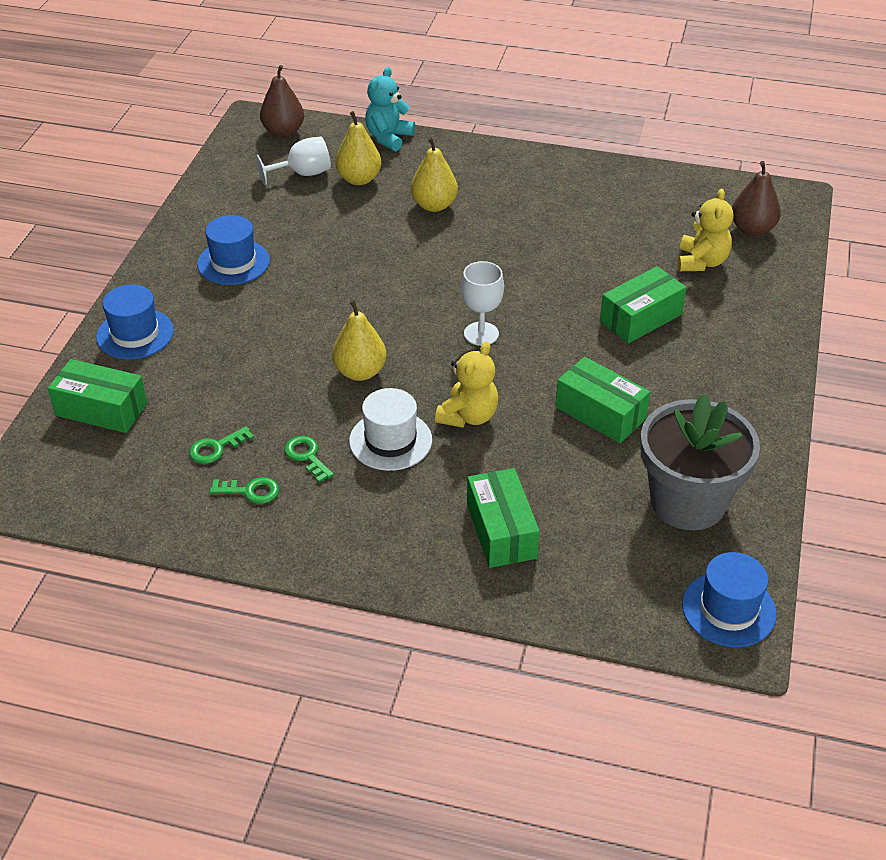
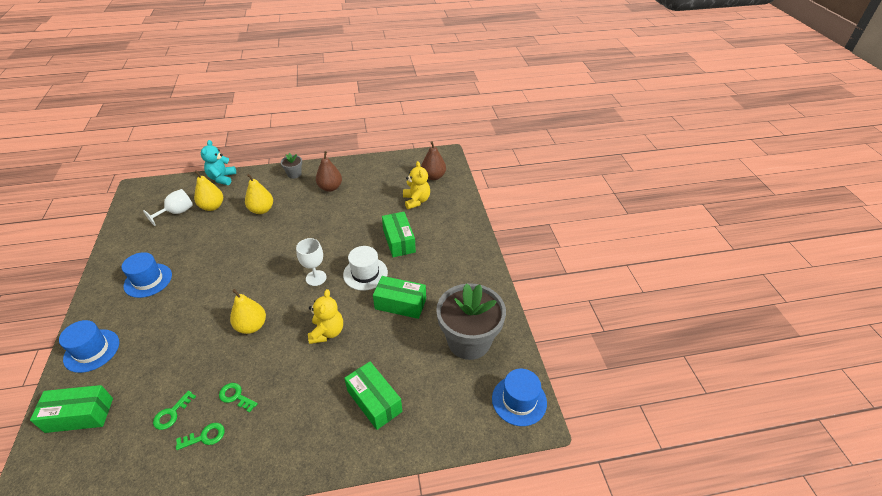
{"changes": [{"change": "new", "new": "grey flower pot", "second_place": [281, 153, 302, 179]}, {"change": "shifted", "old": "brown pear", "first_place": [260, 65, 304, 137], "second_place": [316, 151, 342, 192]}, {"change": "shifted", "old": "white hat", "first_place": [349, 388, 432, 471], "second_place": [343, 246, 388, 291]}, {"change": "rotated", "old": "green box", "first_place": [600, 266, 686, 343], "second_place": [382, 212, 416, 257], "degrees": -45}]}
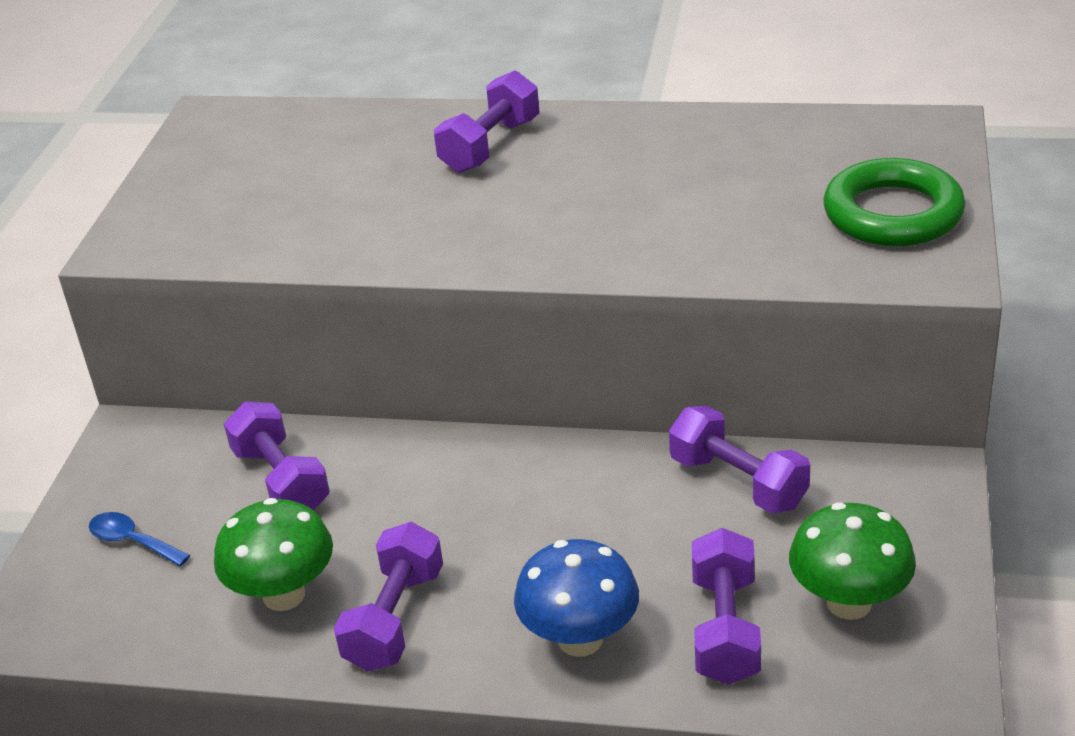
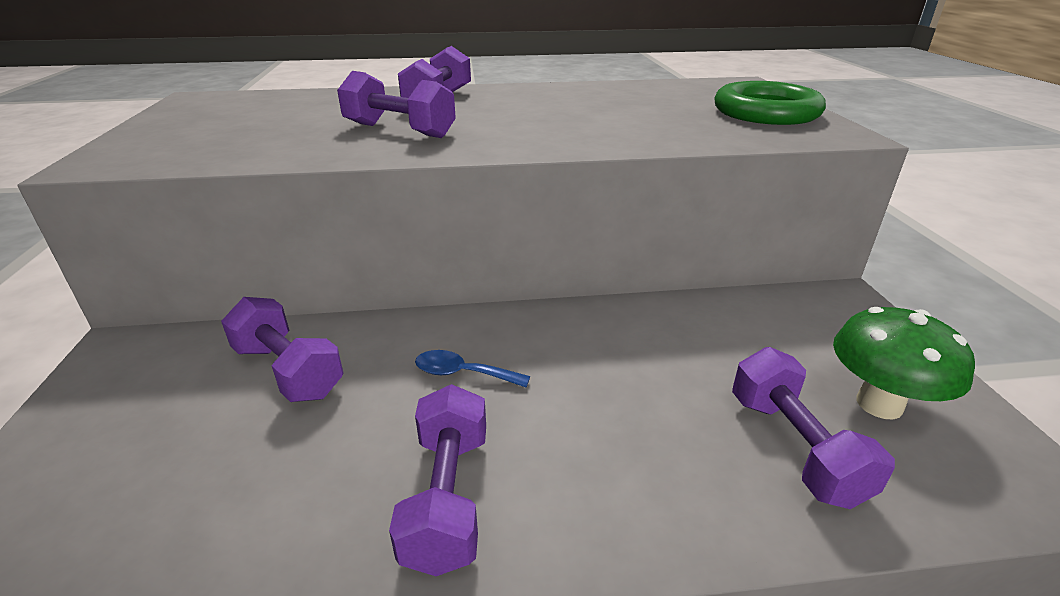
{"changes": [{"change": "shifted", "old": "purple dumbbell", "first_place": [669, 406, 810, 514], "second_place": [337, 71, 456, 138]}, {"change": "shifted", "old": "blue spoon", "first_place": [89, 512, 190, 566], "second_place": [415, 350, 530, 387]}, {"change": "gone", "old": "green mushroom", "first_place": [214, 498, 333, 611]}, {"change": "gone", "old": "blue mushroom", "first_place": [514, 539, 639, 657]}]}
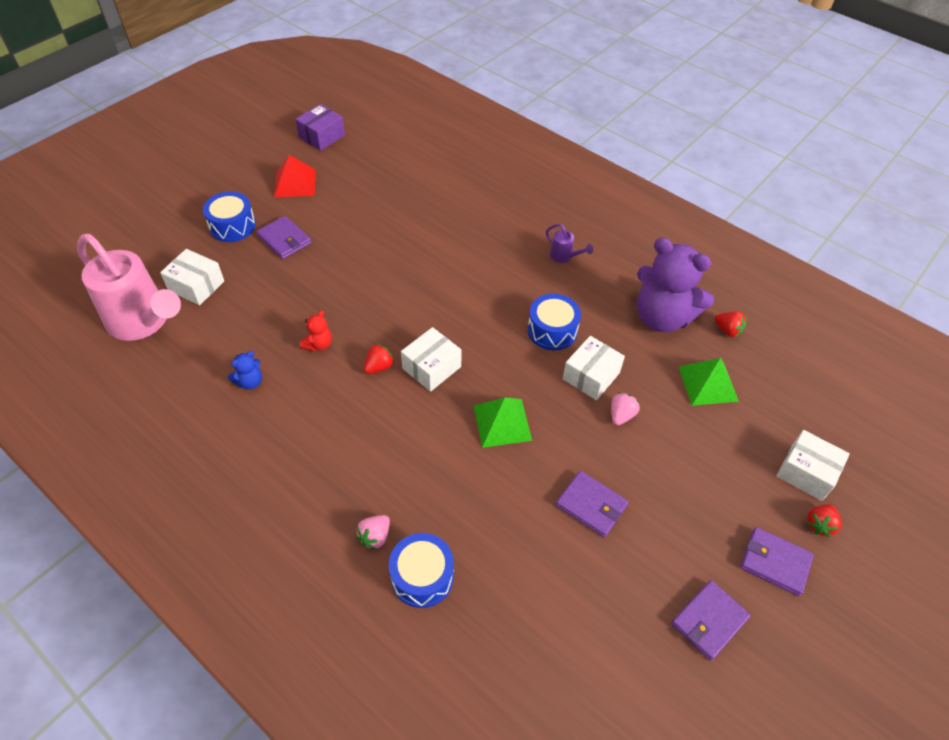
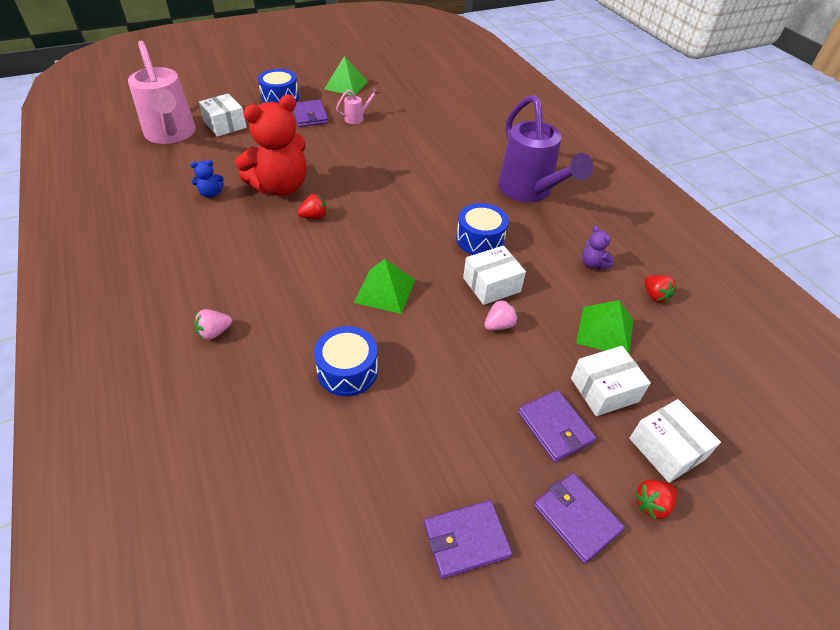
{"changes": [{"change": "scaled", "old": "red teddy bear", "first_place": [300, 310, 332, 351], "second_place": [235, 94, 306, 196], "factor": 2.41}, {"change": "shifted", "old": "blue drum", "first_place": [389, 533, 454, 608], "second_place": [314, 326, 378, 396]}, {"change": "repainted", "old": "red pyramid", "new": "green pyramid", "first_place": [274, 155, 316, 197], "second_place": [324, 56, 368, 96]}, {"change": "new", "new": "pink watering can", "second_place": [336, 88, 379, 124]}, {"change": "scaled", "old": "purple watering can", "first_place": [546, 224, 593, 263], "second_place": [498, 95, 593, 202], "factor": 2.5}, {"change": "shifted", "old": "purple wallet", "first_place": [556, 471, 629, 537], "second_place": [518, 390, 596, 462]}, {"change": "shifted", "old": "white box", "first_place": [401, 327, 462, 392], "second_place": [571, 346, 651, 416]}, {"change": "scaled", "old": "purple teddy bear", "first_place": [637, 238, 714, 332], "second_place": [582, 226, 614, 269], "factor": 0.41}, {"change": "gone", "old": "purple box", "first_place": [295, 104, 345, 151]}]}
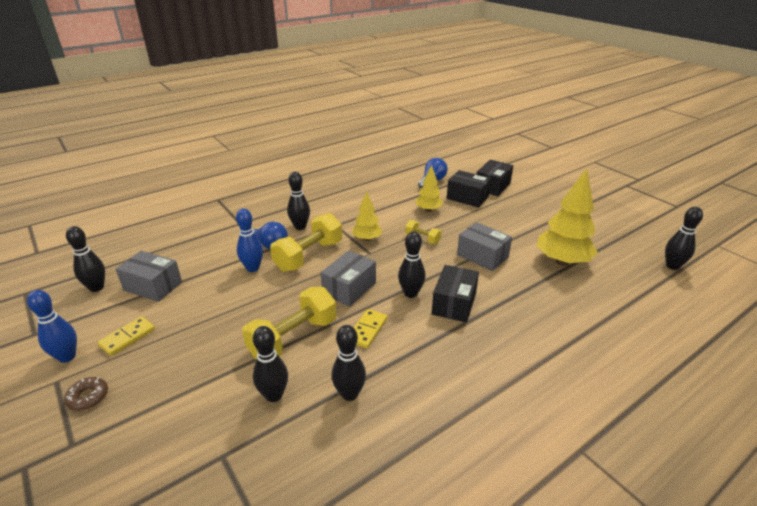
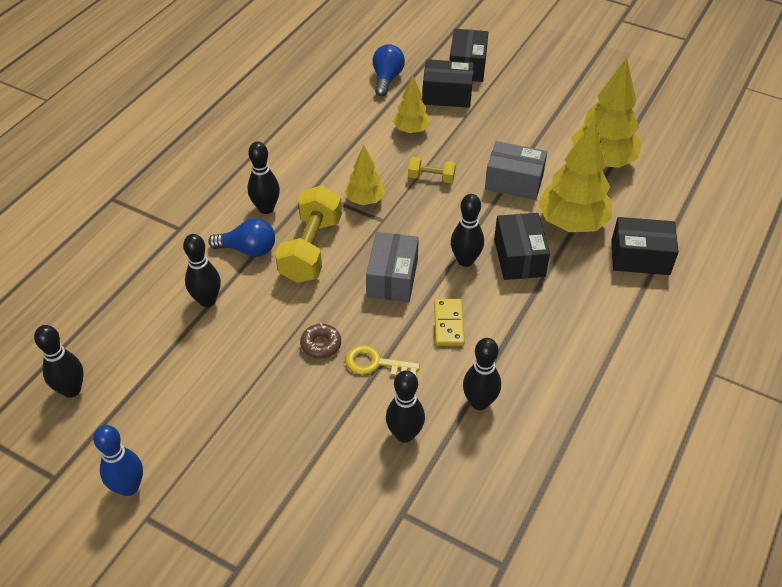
{"changes": [{"change": "shifted", "old": "black bowling pin", "first_place": [665, 207, 703, 270], "second_place": [183, 234, 221, 307]}, {"change": "shifted", "old": "brown donut", "first_place": [64, 377, 108, 411], "second_place": [300, 323, 341, 359]}, {"change": "swapped", "old": "yellow dumbbell", "new": "yellow key", "first_place": [242, 287, 337, 360], "second_place": [345, 345, 420, 376]}, {"change": "new", "new": "yellow tree", "second_place": [538, 119, 612, 232]}, {"change": "new", "new": "black box", "second_place": [611, 217, 679, 275]}, {"change": "gone", "old": "yellow domino", "first_place": [97, 316, 155, 356]}, {"change": "gone", "old": "grey box", "first_place": [116, 251, 182, 302]}, {"change": "gone", "old": "blue bowling pin", "first_place": [236, 208, 263, 272]}]}
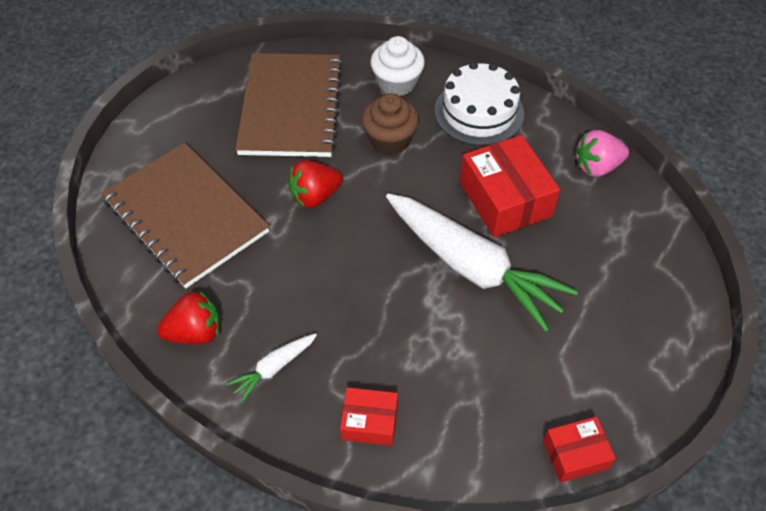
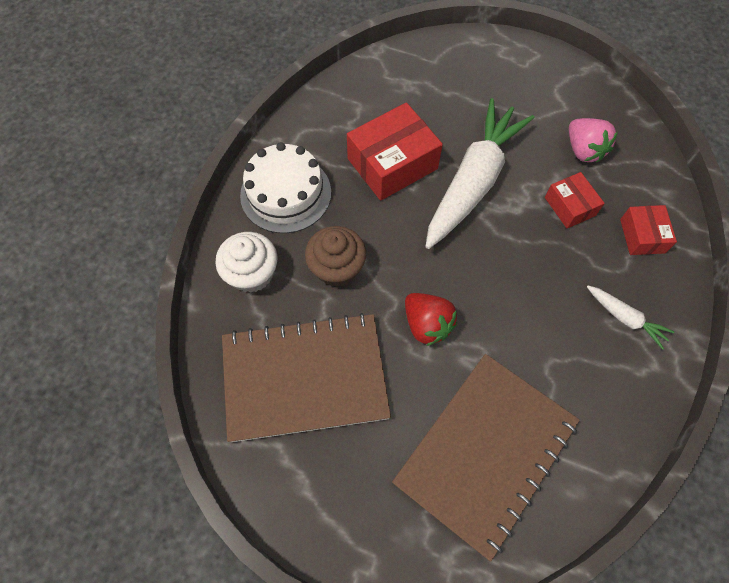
{"changes": [{"change": "shifted", "old": "red box", "first_place": [543, 417, 616, 483], "second_place": [545, 172, 605, 229]}, {"change": "shifted", "old": "pink strawberry", "first_place": [575, 130, 629, 177], "second_place": [569, 118, 618, 163]}, {"change": "gone", "old": "red strawberry", "first_place": [157, 291, 220, 344]}]}
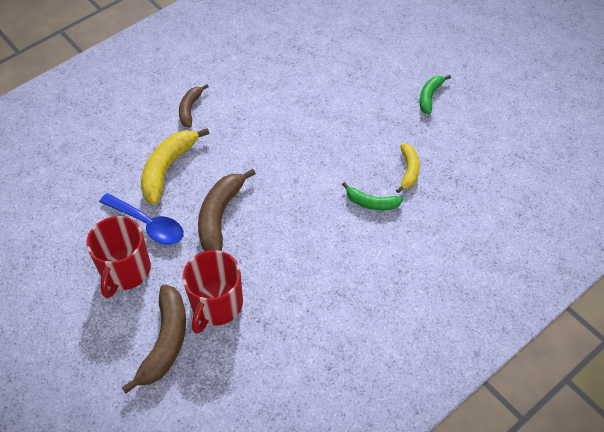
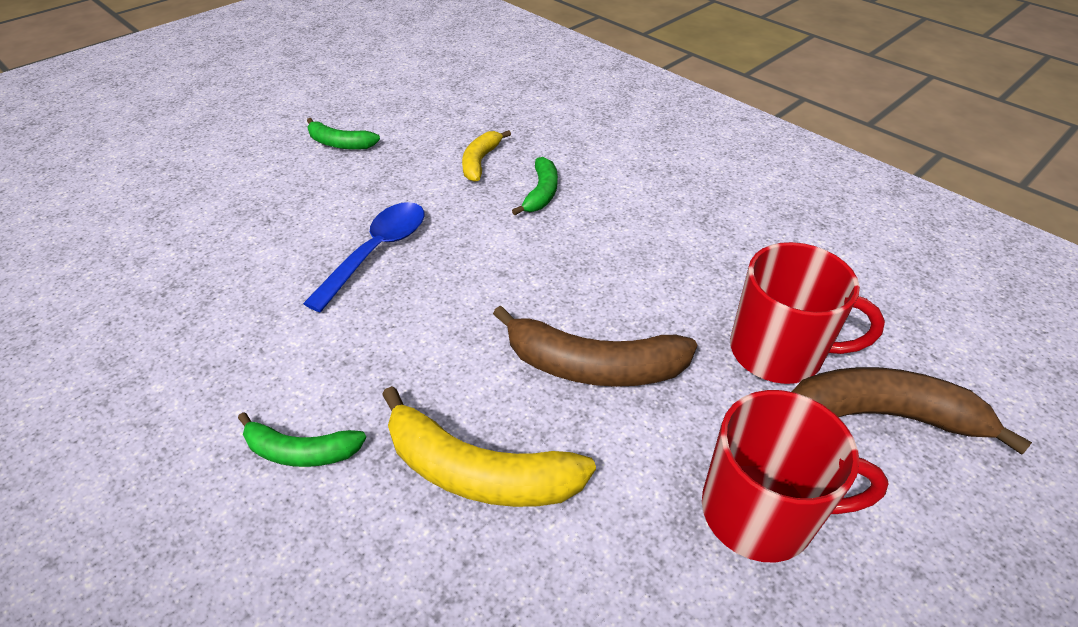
{"changes": [{"change": "repainted", "old": "brown banana", "new": "green banana", "first_place": [179, 84, 209, 128], "second_place": [238, 412, 366, 467]}, {"change": "shifted", "old": "blue spoon", "first_place": [99, 193, 184, 245], "second_place": [303, 202, 424, 312]}, {"change": "rotated", "old": "yellow banana", "first_place": [396, 144, 420, 193], "second_place": [462, 130, 511, 182], "degrees": -75}]}
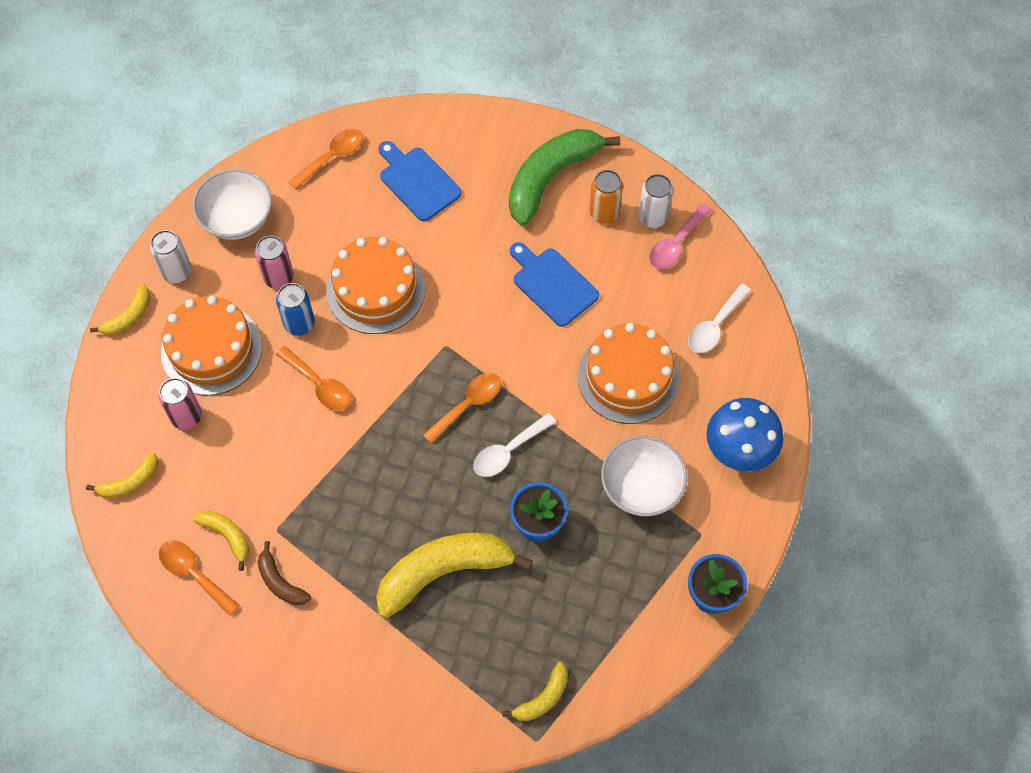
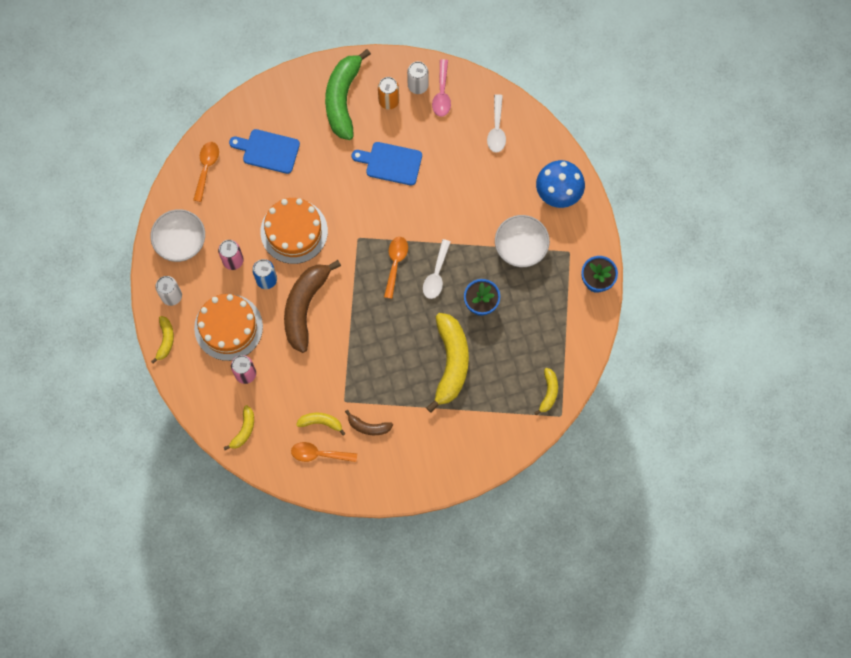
{"changes": [{"change": "swapped", "old": "orange spoon", "new": "brown banana", "first_place": [276, 346, 351, 410], "second_place": [284, 260, 341, 353]}, {"change": "rotated", "old": "yellow banana", "first_place": [376, 533, 533, 618], "second_place": [426, 313, 469, 413], "degrees": 150}, {"change": "gone", "old": "orange cake", "first_place": [578, 323, 680, 424]}]}
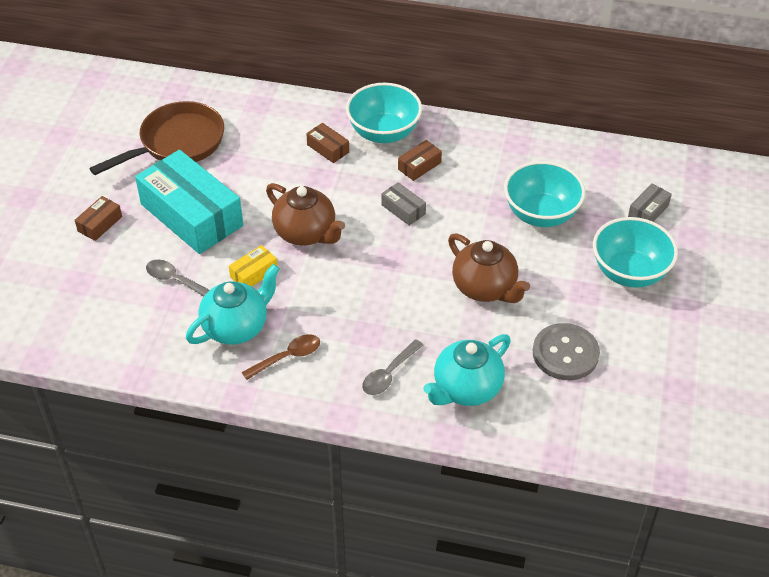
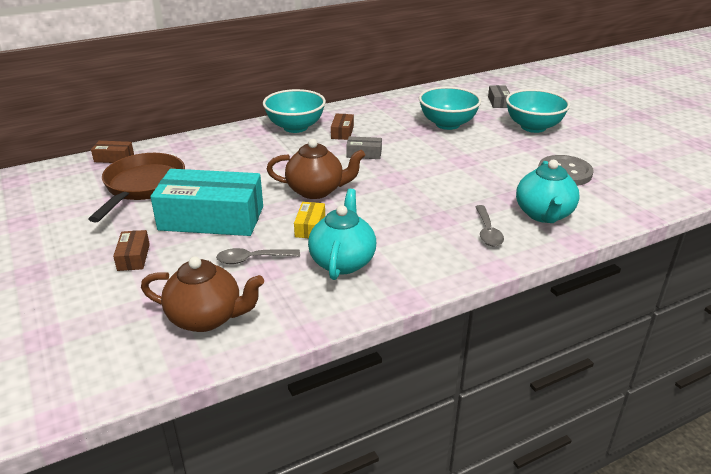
{"changes": [{"change": "shifted", "old": "brown box", "first_place": [306, 123, 349, 163], "second_place": [91, 141, 134, 163]}, {"change": "shifted", "old": "brown teapot", "first_place": [448, 233, 530, 303], "second_place": [141, 256, 264, 332]}, {"change": "gone", "old": "brown spoon", "first_place": [242, 334, 320, 380]}]}
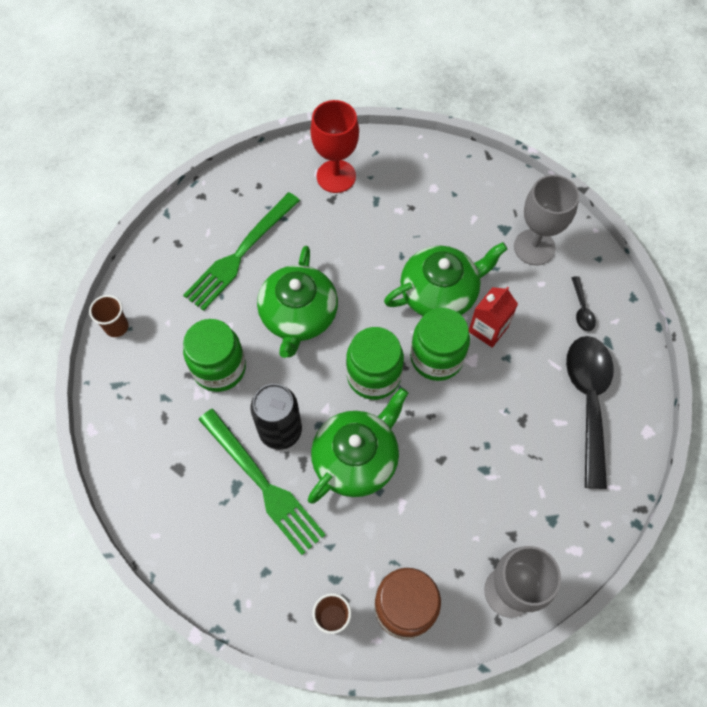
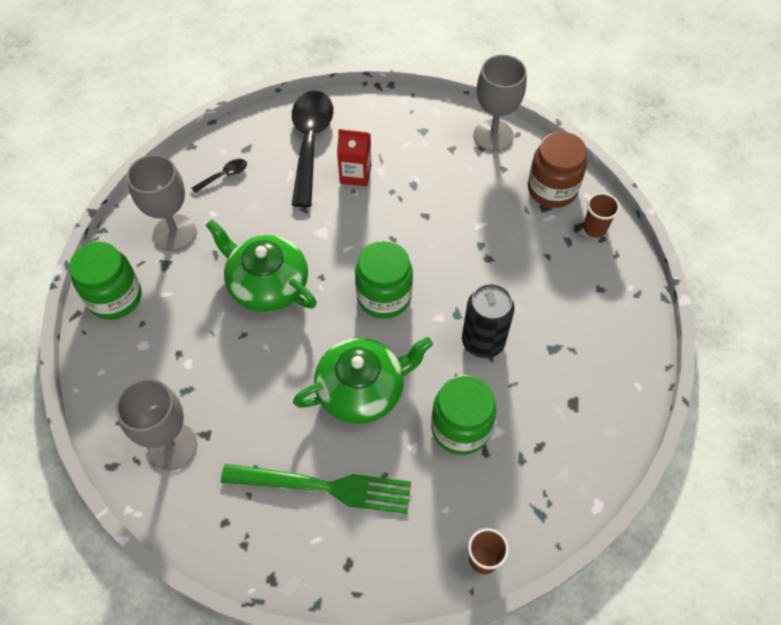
{"changes": [{"change": "shifted", "old": "green jar", "first_place": [410, 308, 470, 381], "second_place": [69, 242, 141, 320]}, {"change": "repainted", "old": "red goblet", "new": "grey goblet", "first_place": [310, 100, 359, 193], "second_place": [115, 379, 197, 470]}, {"change": "rotated", "old": "black spoon", "first_place": [566, 336, 614, 489], "second_place": [292, 91, 333, 207], "degrees": 120}, {"change": "shifted", "old": "red carton", "first_place": [469, 287, 518, 348], "second_place": [337, 129, 371, 187]}, {"change": "gone", "old": "green fork", "first_place": [198, 409, 326, 555]}, {"change": "gone", "old": "green teapot", "first_place": [308, 388, 408, 503]}]}
